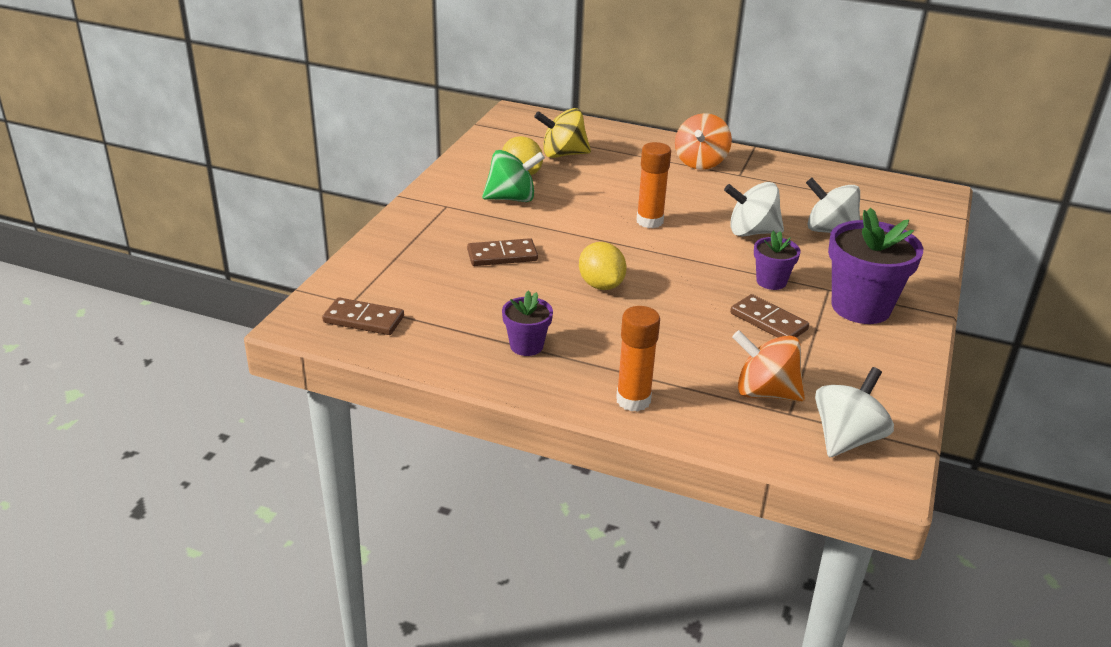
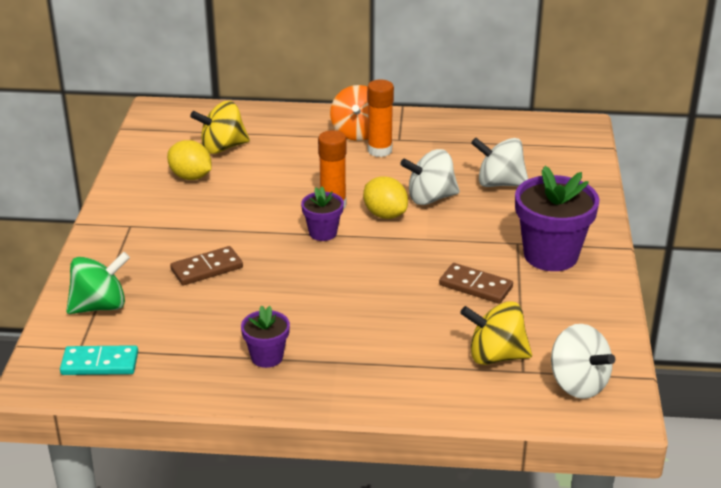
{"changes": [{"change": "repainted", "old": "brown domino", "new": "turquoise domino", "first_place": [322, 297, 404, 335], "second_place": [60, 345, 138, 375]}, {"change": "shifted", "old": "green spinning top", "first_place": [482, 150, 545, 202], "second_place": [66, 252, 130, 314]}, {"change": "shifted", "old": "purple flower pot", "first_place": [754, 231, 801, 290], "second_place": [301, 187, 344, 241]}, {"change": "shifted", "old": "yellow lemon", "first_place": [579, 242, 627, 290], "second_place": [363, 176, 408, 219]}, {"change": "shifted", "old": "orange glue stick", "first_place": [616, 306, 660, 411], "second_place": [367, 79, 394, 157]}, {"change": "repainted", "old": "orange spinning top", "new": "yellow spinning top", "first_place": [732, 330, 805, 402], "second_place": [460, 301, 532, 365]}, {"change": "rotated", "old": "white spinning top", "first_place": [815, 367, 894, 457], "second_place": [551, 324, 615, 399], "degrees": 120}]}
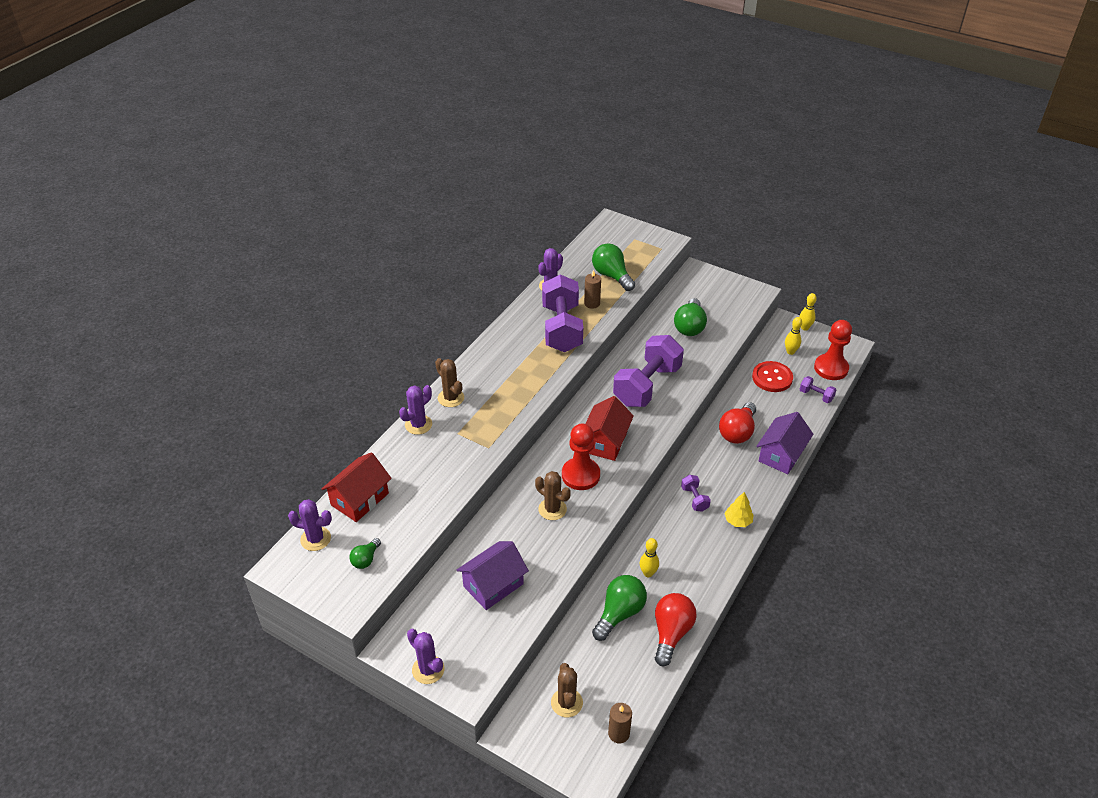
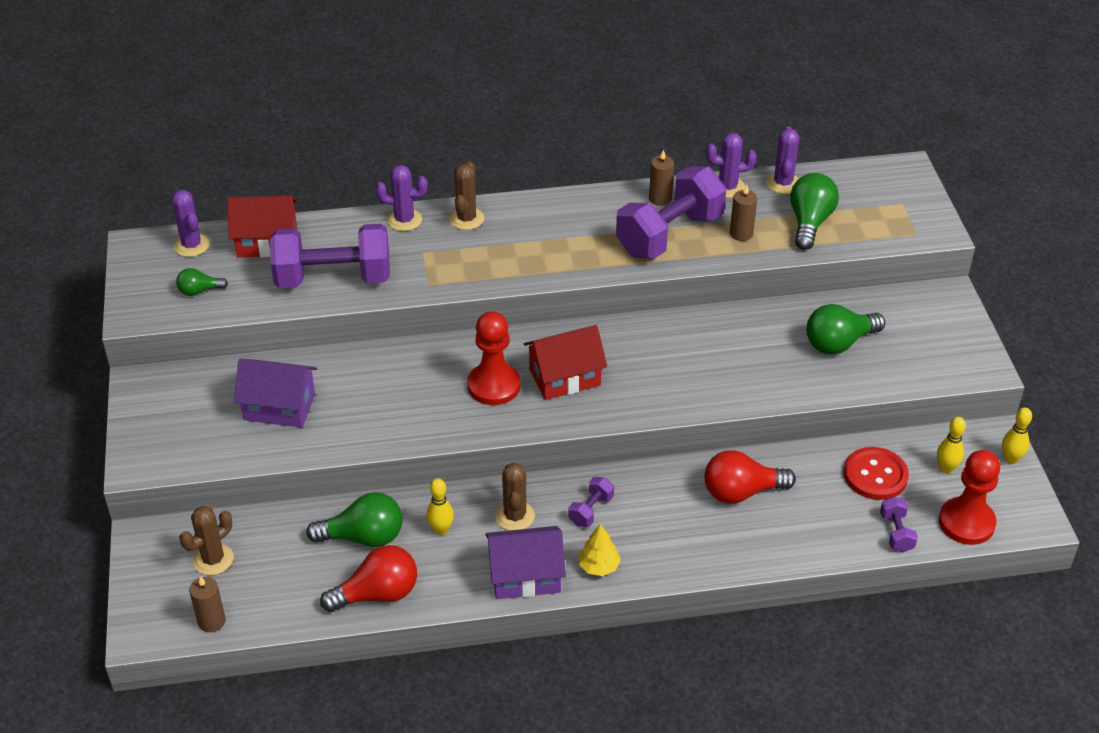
{"changes": [{"change": "shifted", "old": "purple dumbbell", "first_place": [613, 335, 684, 407], "second_place": [270, 224, 390, 288]}, {"change": "shifted", "old": "purple house", "first_place": [756, 412, 813, 474], "second_place": [486, 526, 566, 599]}, {"change": "shifted", "old": "brown cactus", "first_place": [535, 471, 571, 520], "second_place": [495, 462, 535, 530]}, {"change": "new", "new": "brown candle", "second_place": [649, 149, 674, 206]}, {"change": "shifted", "old": "purple cactus", "first_place": [407, 629, 445, 684], "second_place": [766, 126, 800, 194]}]}
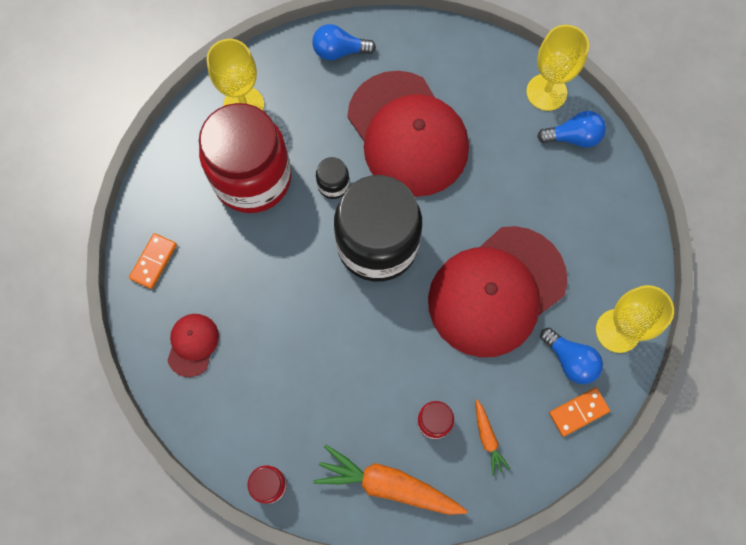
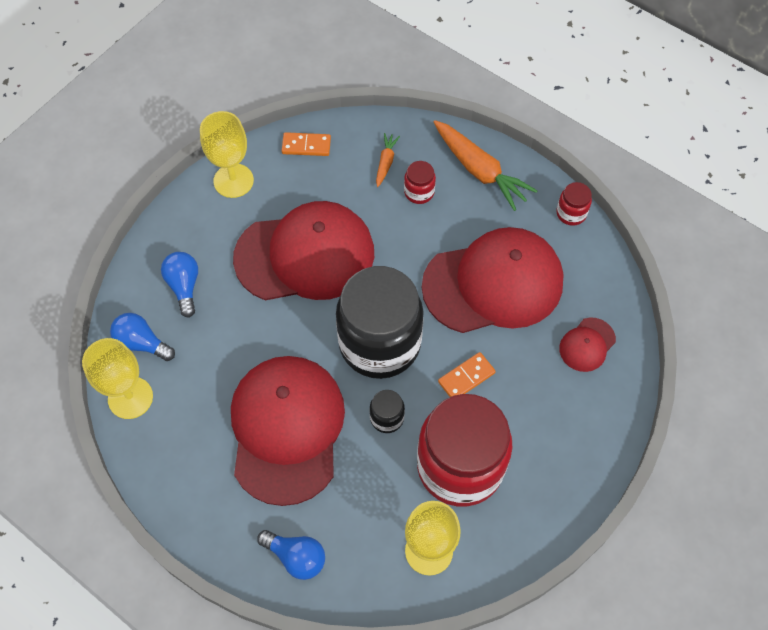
{"changes": [{"change": "shifted", "old": "blue light bulb", "first_place": [540, 328, 603, 384], "second_place": [161, 252, 198, 318]}, {"change": "new", "new": "red cap", "second_place": [422, 227, 564, 333]}, {"change": "shifted", "old": "orange domino", "first_place": [129, 233, 177, 289], "second_place": [438, 352, 496, 397]}]}
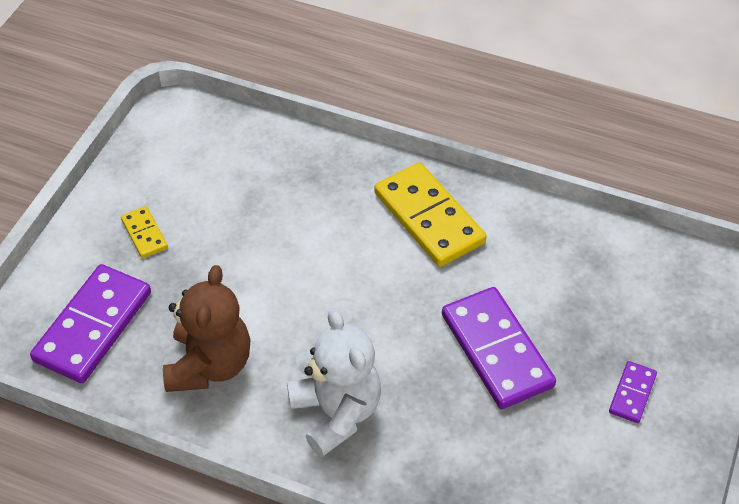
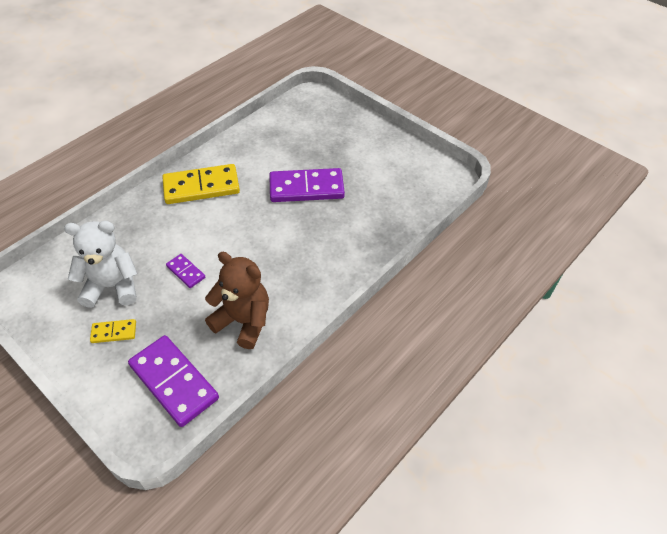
{"changes": [{"change": "shifted", "old": "white teddy bear", "first_place": [287, 309, 381, 457], "second_place": [64, 221, 138, 308]}, {"change": "shifted", "old": "purple domino", "first_place": [609, 361, 657, 423], "second_place": [166, 254, 205, 288]}]}
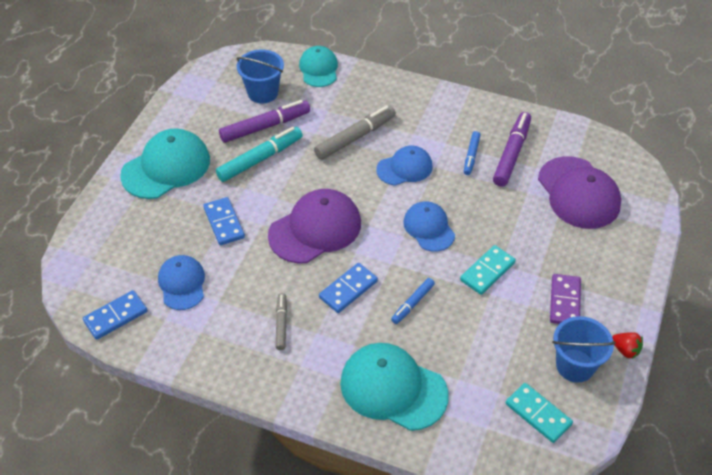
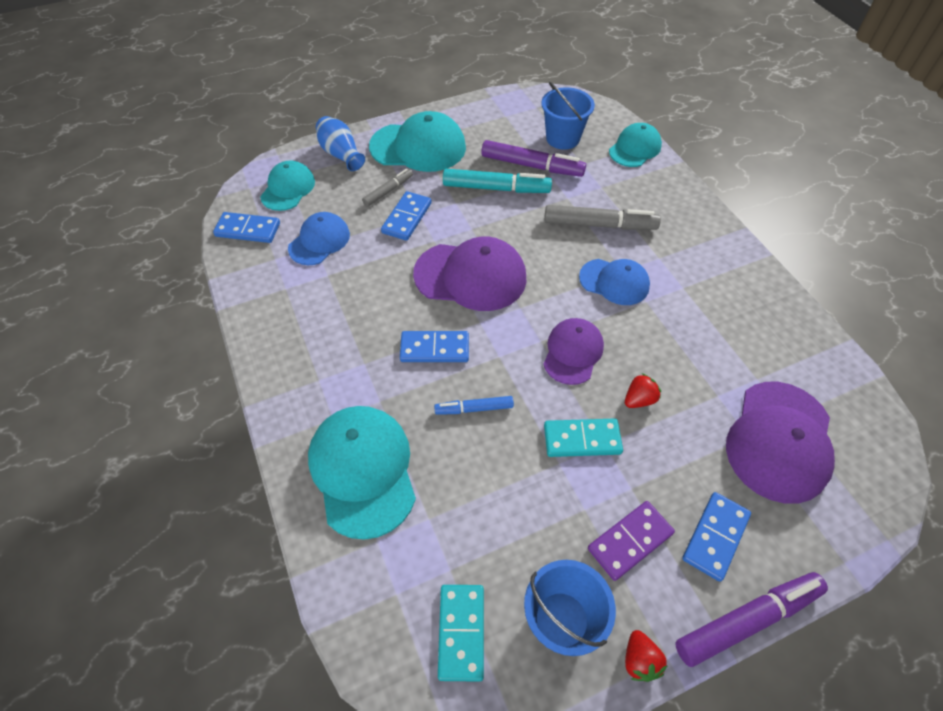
{"changes": [{"change": "new", "new": "turquoise cap", "second_place": [260, 161, 315, 211]}, {"change": "new", "new": "blue vase", "second_place": [316, 116, 365, 171]}, {"change": "shifted", "old": "grey marker", "first_place": [276, 293, 287, 350], "second_place": [362, 169, 413, 206]}, {"change": "repainted", "old": "blue cap", "new": "purple cap", "first_place": [403, 201, 455, 252], "second_place": [543, 318, 604, 385]}, {"change": "new", "new": "red strawberry", "second_place": [625, 373, 661, 408]}, {"change": "shifted", "old": "purple marker", "first_place": [493, 112, 531, 187], "second_place": [675, 572, 828, 667]}, {"change": "new", "new": "blue domino", "second_place": [682, 492, 751, 582]}, {"change": "gone", "old": "blue marker", "first_place": [464, 131, 480, 175]}]}
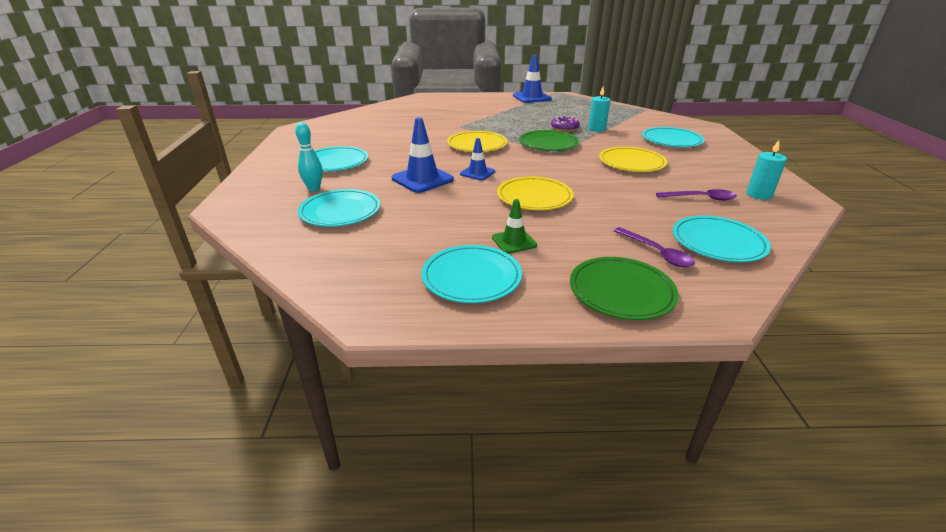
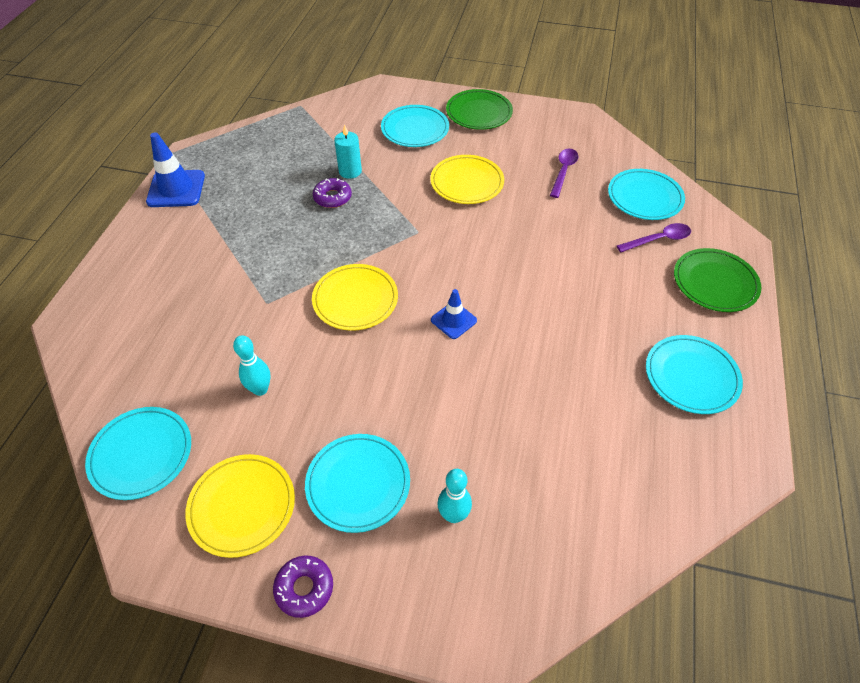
{"changes": [{"change": "shifted", "old": "turquoise plate", "first_place": [298, 189, 380, 227], "second_place": [85, 407, 191, 500]}, {"change": "shifted", "old": "yellow plate", "first_place": [497, 177, 574, 210], "second_place": [185, 454, 295, 558]}, {"change": "new", "new": "turquoise bowling pin", "second_place": [233, 335, 271, 396]}, {"change": "new", "new": "purple donut", "second_place": [273, 555, 333, 618]}, {"change": "shifted", "old": "green plate", "first_place": [519, 130, 580, 151], "second_place": [446, 89, 513, 130]}, {"change": "gone", "old": "blue traffic cone", "first_place": [392, 117, 454, 193]}, {"change": "gone", "old": "green traffic cone", "first_place": [492, 199, 537, 254]}, {"change": "gone", "old": "turquoise candle", "first_place": [746, 140, 787, 200]}]}
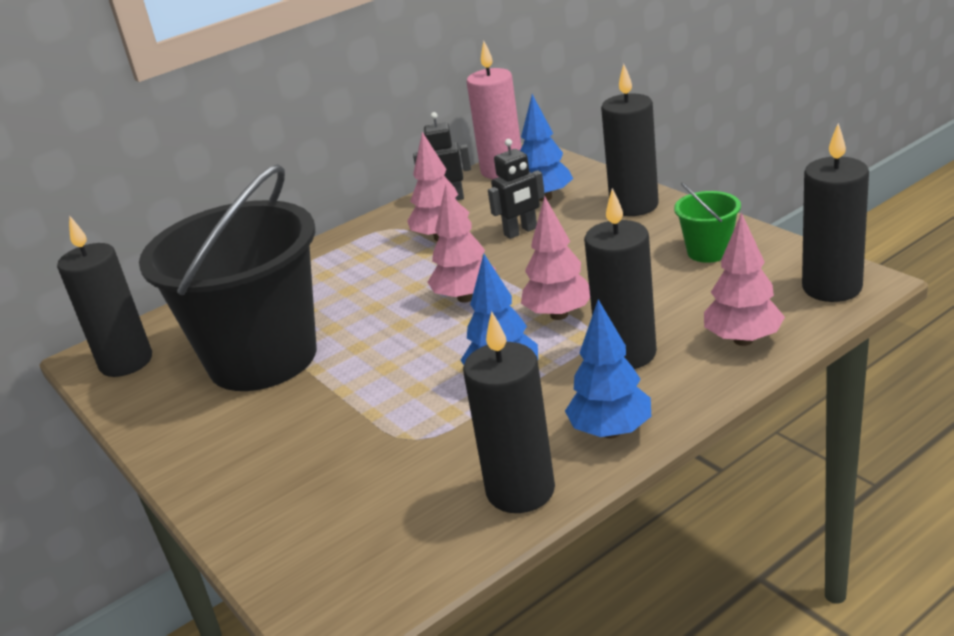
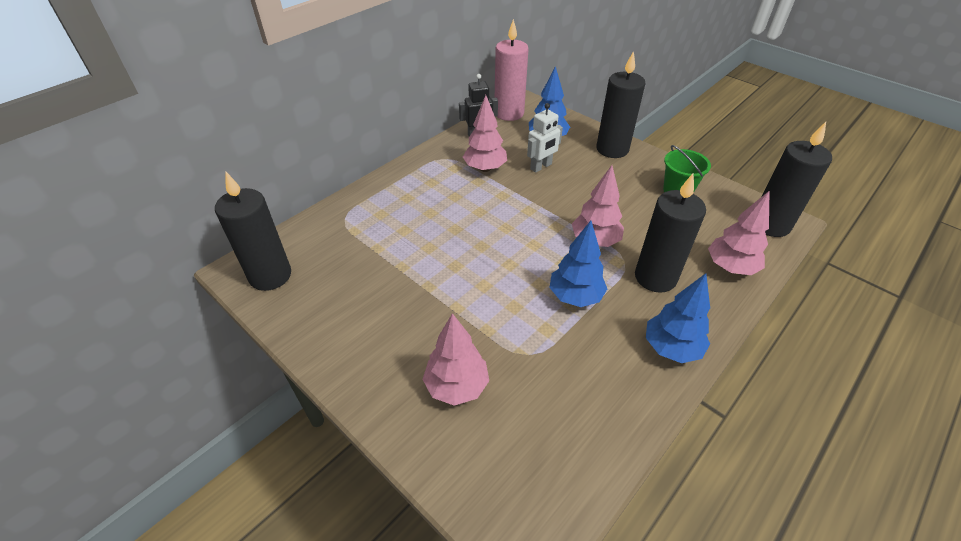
{"changes": [{"change": "shifted", "old": "pink tree", "first_place": [427, 185, 496, 303], "second_place": [422, 313, 489, 406]}, {"change": "repainted", "old": "black robot", "new": "white robot", "first_place": [488, 139, 545, 239], "second_place": [527, 103, 563, 173]}, {"change": "gone", "old": "black bucket", "first_place": [139, 164, 317, 391]}, {"change": "gone", "old": "black candle", "first_place": [463, 311, 555, 513]}]}
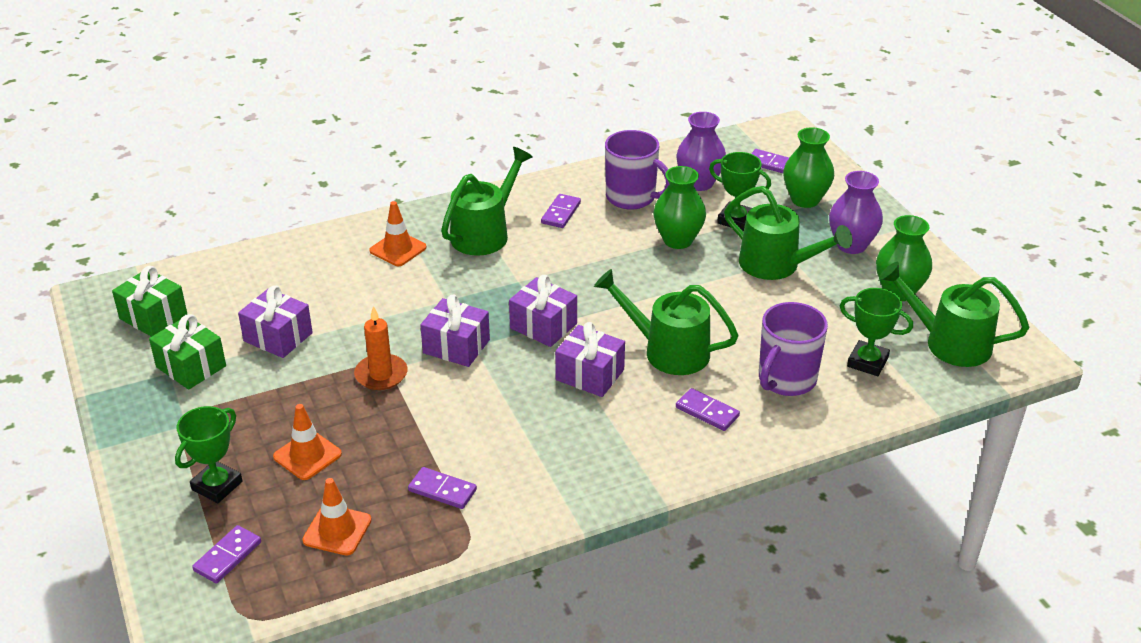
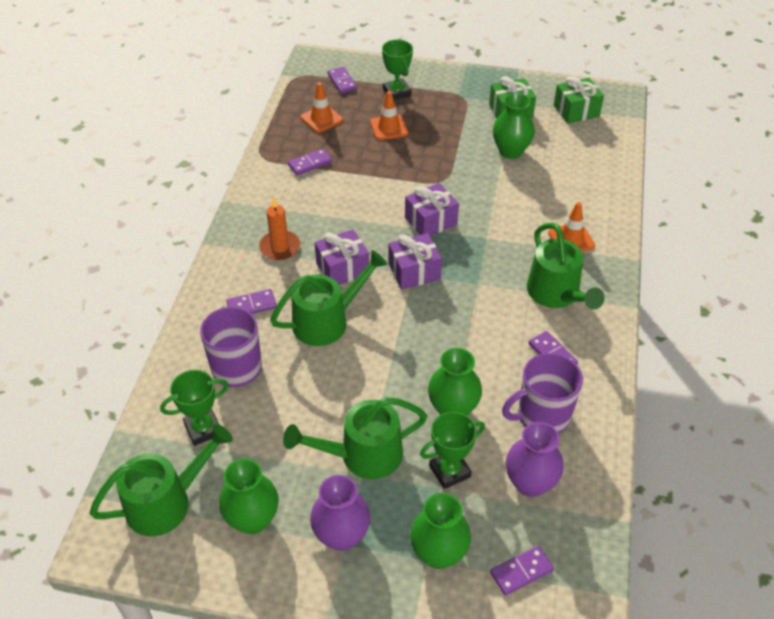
{"changes": [{"change": "shifted", "old": "orange candle", "first_place": [354, 306, 408, 390], "second_place": [259, 197, 300, 260]}, {"change": "swapped", "old": "purple gift", "new": "green vase", "first_place": [238, 285, 313, 358], "second_place": [493, 93, 535, 159]}]}
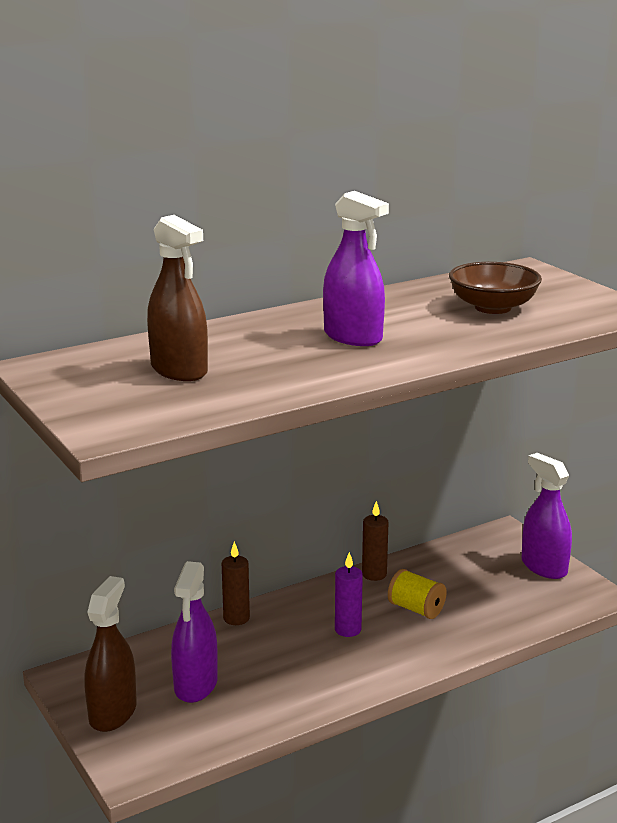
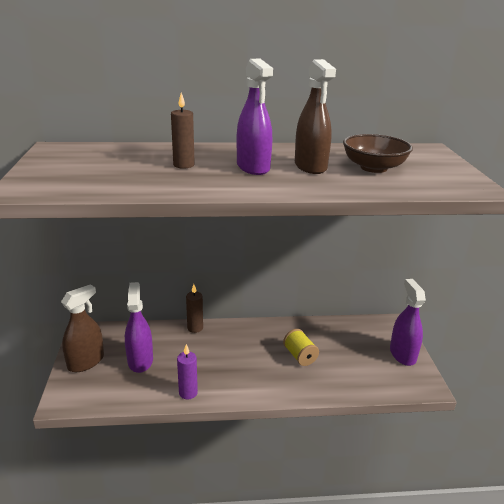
{"changes": [{"change": "rotated", "old": "purple spray bottle", "first_place": [171, 561, 218, 703], "second_place": [125, 282, 153, 373], "degrees": 135}, {"change": "shifted", "old": "brown candle", "first_place": [362, 501, 389, 581], "second_place": [171, 93, 195, 169]}, {"change": "shifted", "old": "purple candle", "first_place": [335, 552, 363, 637], "second_place": [177, 344, 198, 399]}, {"change": "shifted", "old": "brown spray bottle", "first_place": [147, 215, 208, 381], "second_place": [295, 59, 336, 174]}]}
